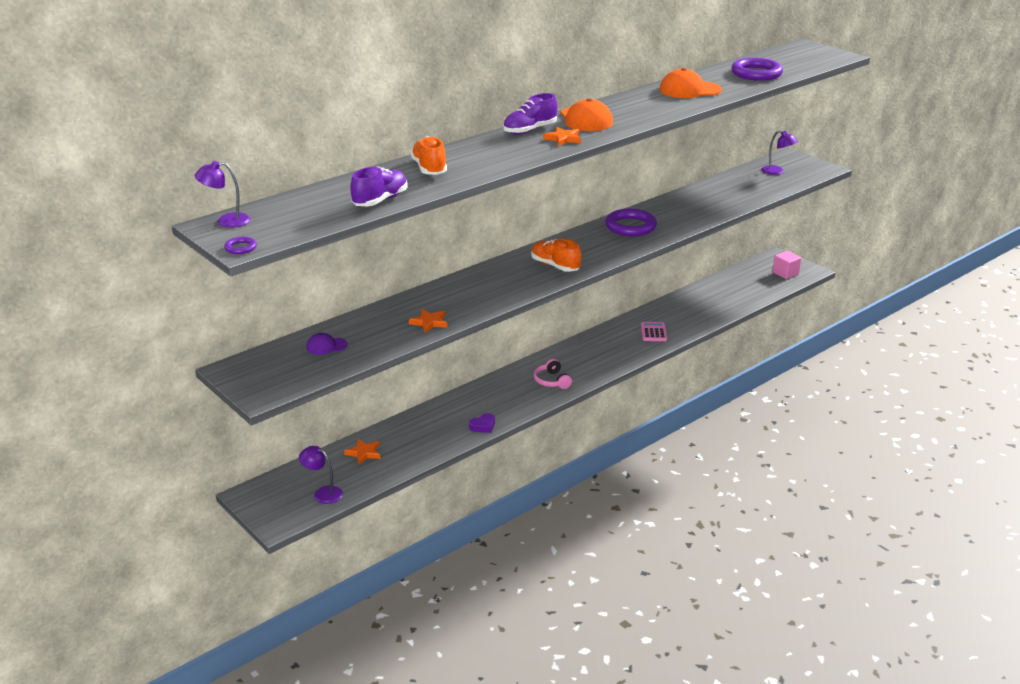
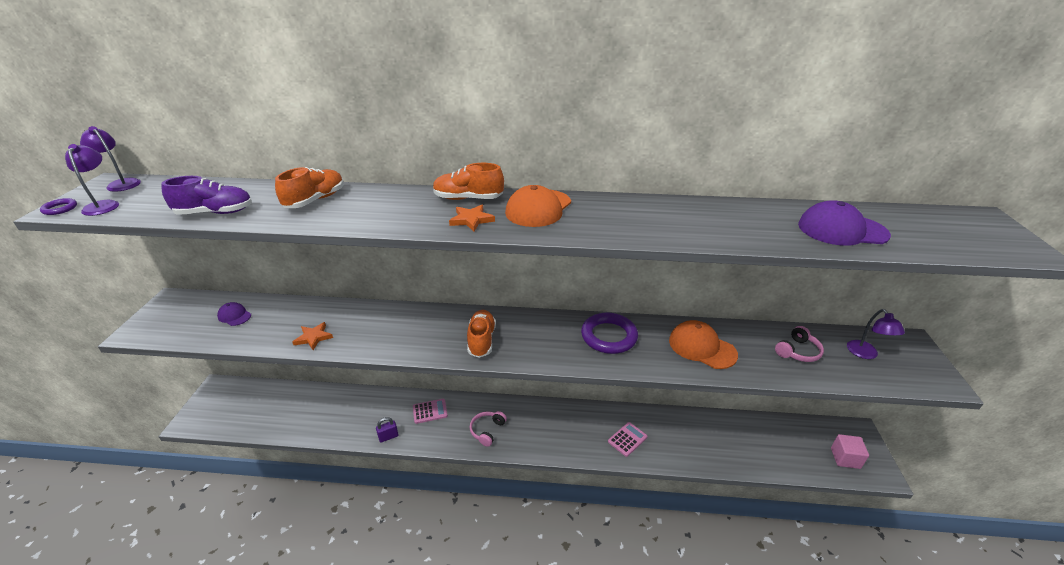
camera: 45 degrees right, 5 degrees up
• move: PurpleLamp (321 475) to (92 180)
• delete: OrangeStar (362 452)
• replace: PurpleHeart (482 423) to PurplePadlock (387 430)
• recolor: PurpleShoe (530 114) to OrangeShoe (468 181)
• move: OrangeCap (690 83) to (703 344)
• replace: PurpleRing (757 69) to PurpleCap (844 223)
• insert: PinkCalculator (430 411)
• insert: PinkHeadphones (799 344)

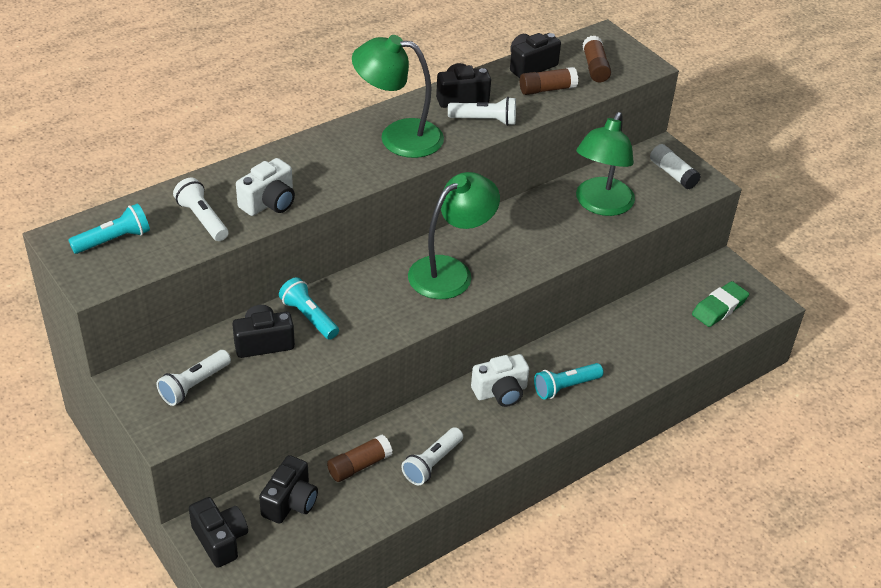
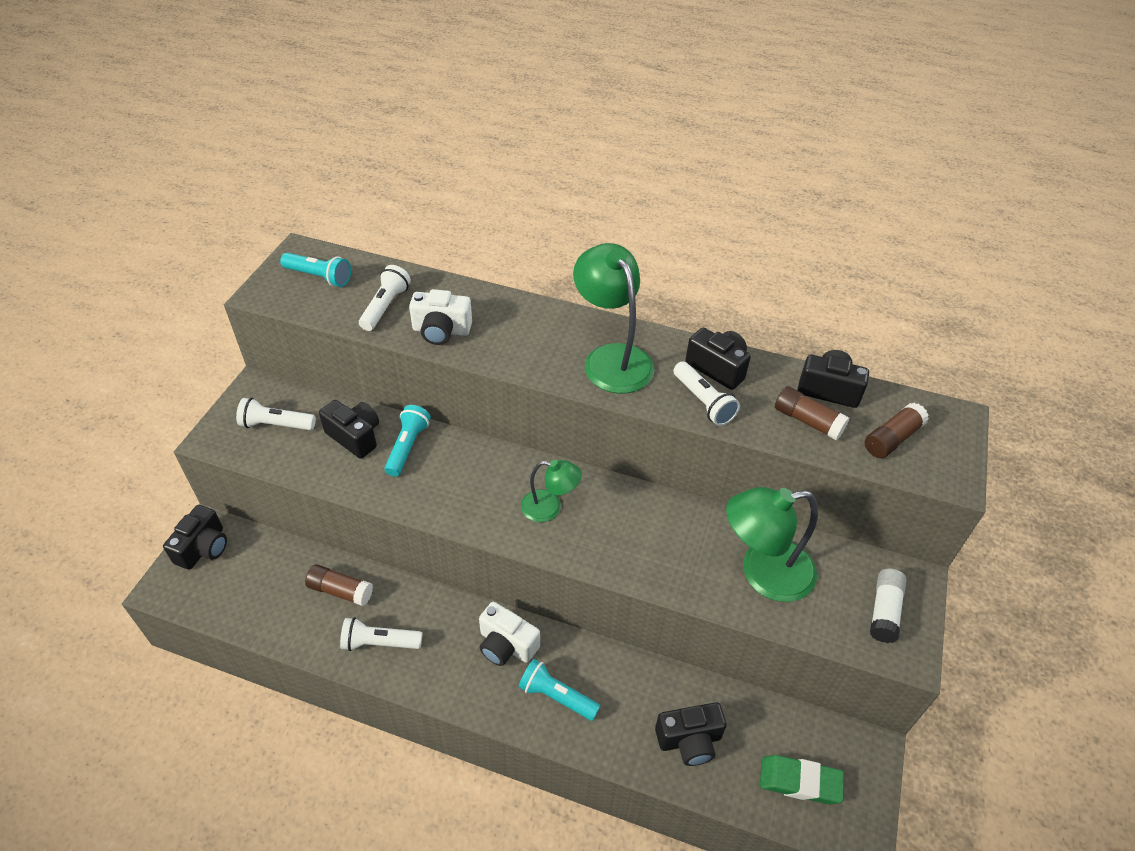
camera: 55 degrees right, 5 degrees up
• move: BlackCamera (288 489) to (691 734)
• resize: GreenLamp (454 235) = (551 491) x0.57

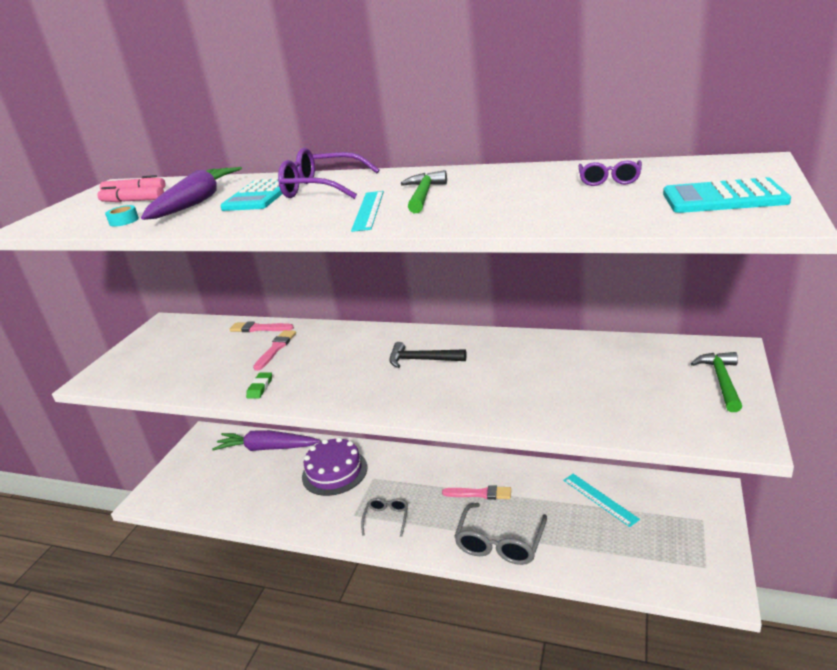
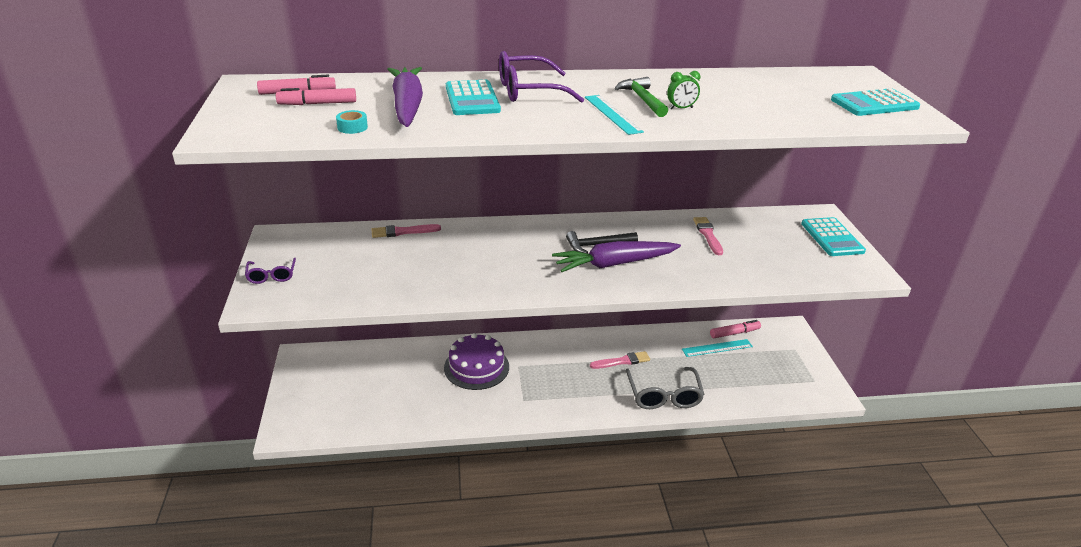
camera: 30 degrees left, 5 degrees up
• move: PurpleCarrot (266 440) to (616 256)
• delete: GreenEraser (259 385)
• move: PinkBrush (274 350) to (708 236)
• delete: GreyGlasses (384 517)
• rotate: TurquoiseRuler (601 500) = (717 348) 45 degrees counterclockwise
• move: PurpleGlasses (610 173) to (270 271)
• replace: GreenHammer (716 382) to TurquoiseCalculator (833 236)
• insert: GreenClock (683 90)
• insert: PinkMarker (735 329)

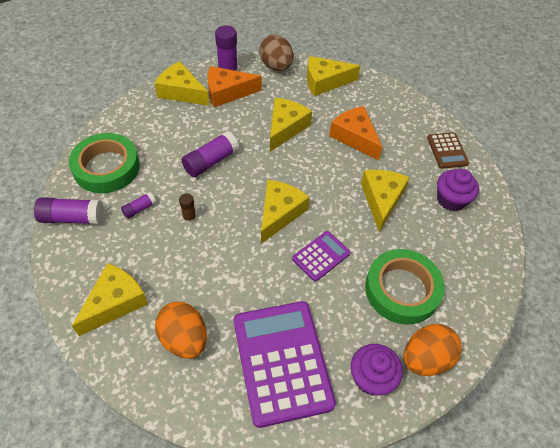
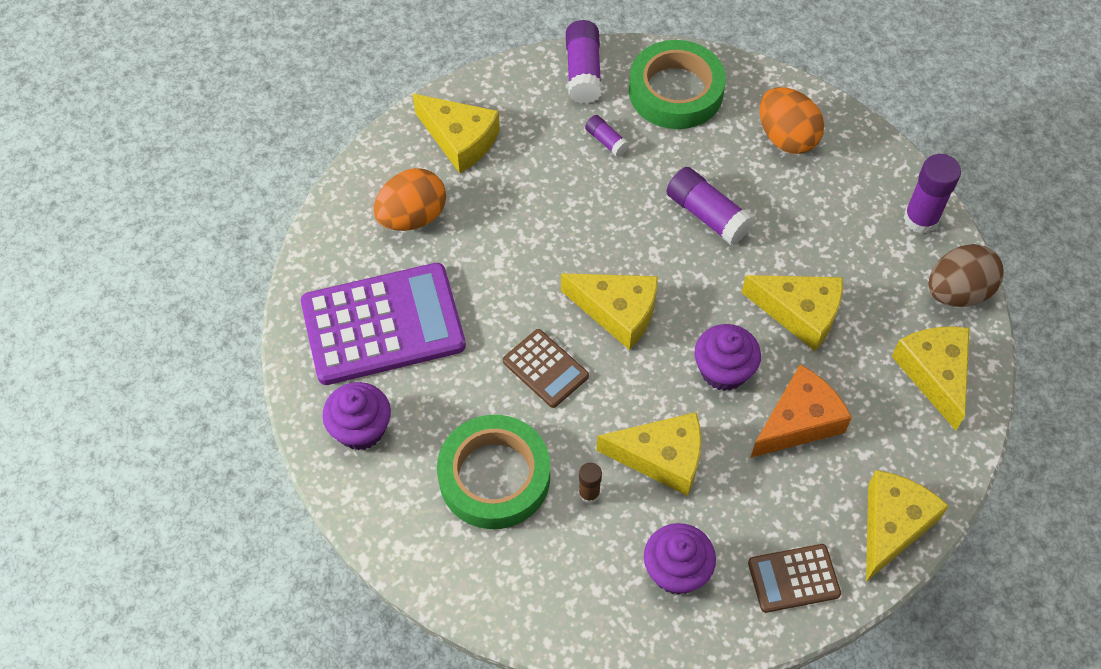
camera: 90 degrees right, 5 degrees up
• move: YellowCheese (181 83) to (907 526)
• move: BrownGlueStick (187 208) to (590 483)
• delete: OrangeCheese (235 86)
• recolor: PurpleCalculator (321 256) to BrownCalculator (546 368)
• move: OrangeEgg (433 350) to (791 120)
• insert: PurpleCupcake (727 357)

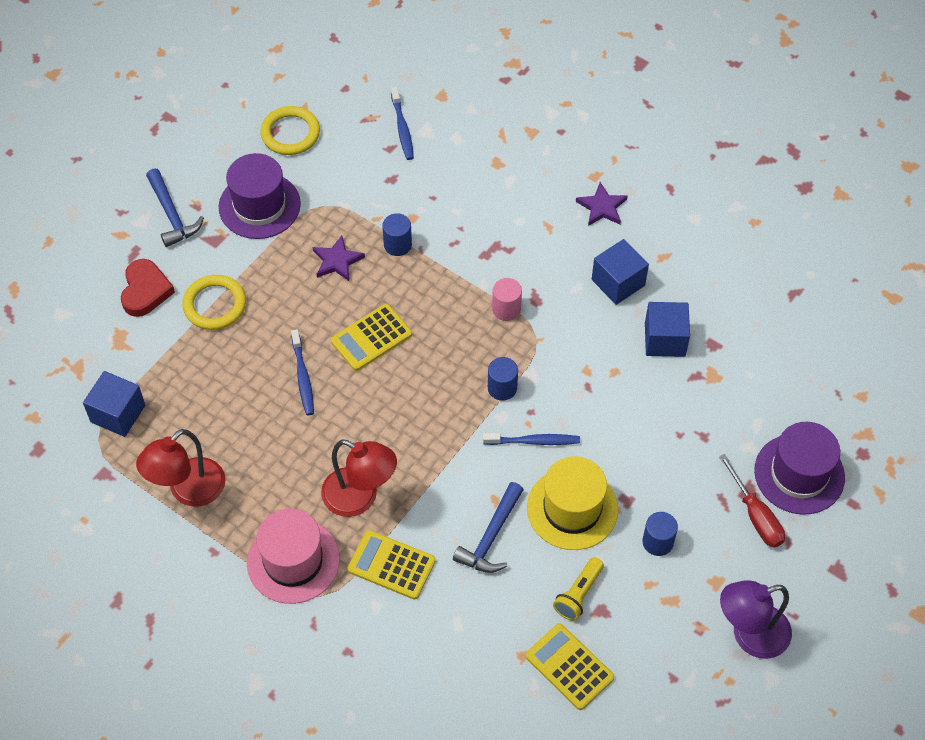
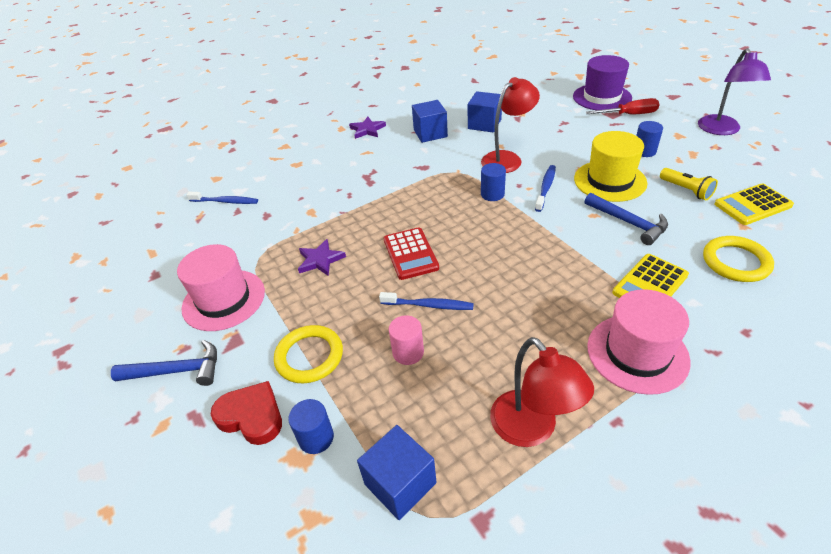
camera: 65 degrees left, 15 degrees down
• recolor: PurpleHat (260 196) to PinkHat (221 287)
• move: YellowRing (290 130) to (738 259)
• move: RedLamp (359 478) to (510 125)
• recolor: YellowCalculator (371 337) to RedCalculator (411 253)
• move: BlueCylinder (397 234) to (311 426)
• move: PinkCylinder (507 299) to (406 340)

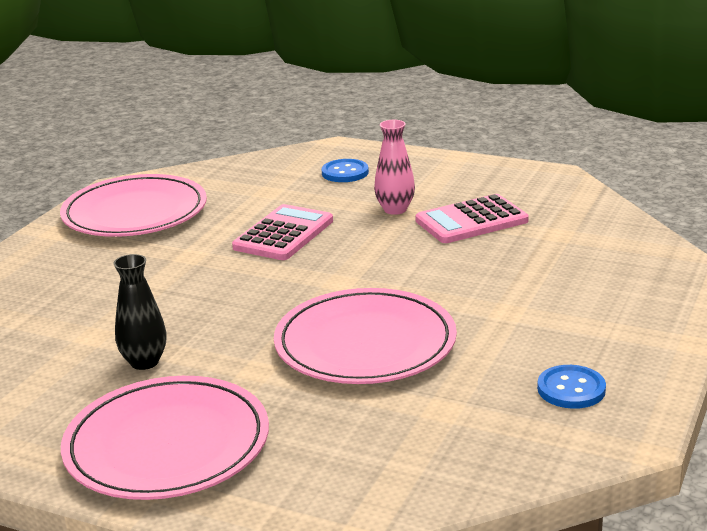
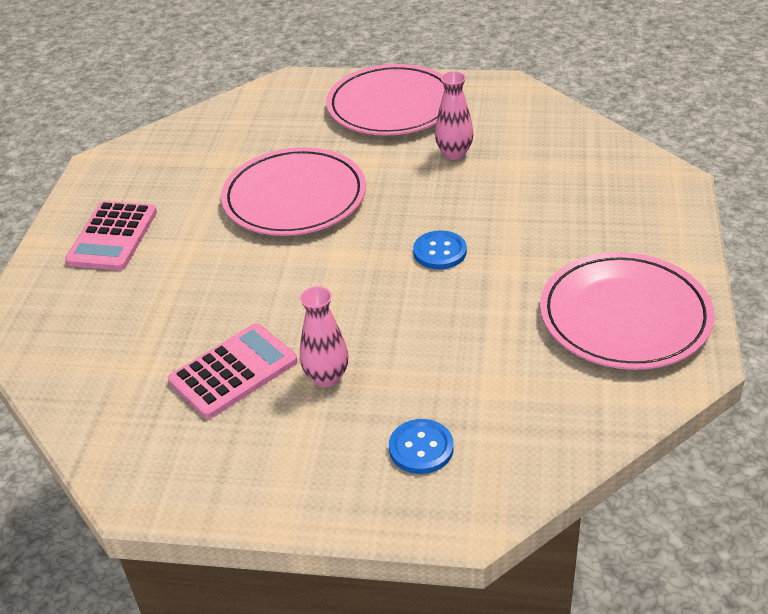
camera: 165 degrees right, 15 degrees up
• recolor: BlackVase (140 312) to PinkVase (454 115)
• move: PinkCalculator (282 232) to (111 235)
• move: BlueButton (571 387) to (440 249)

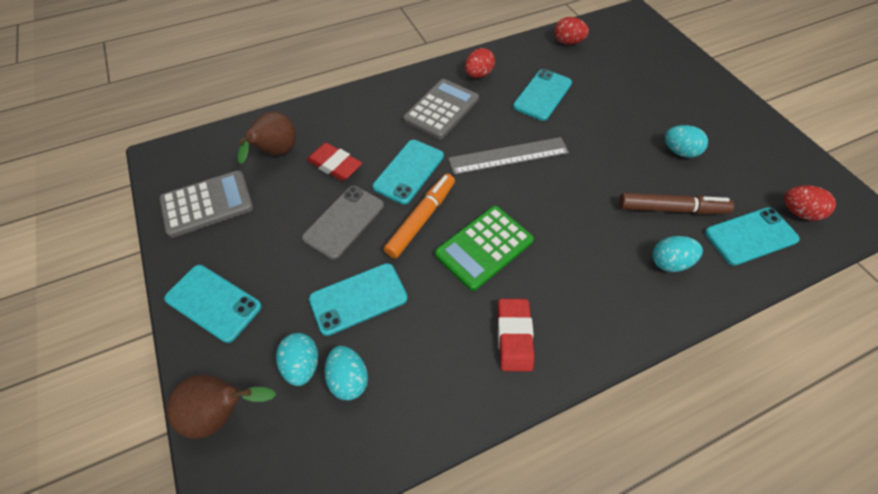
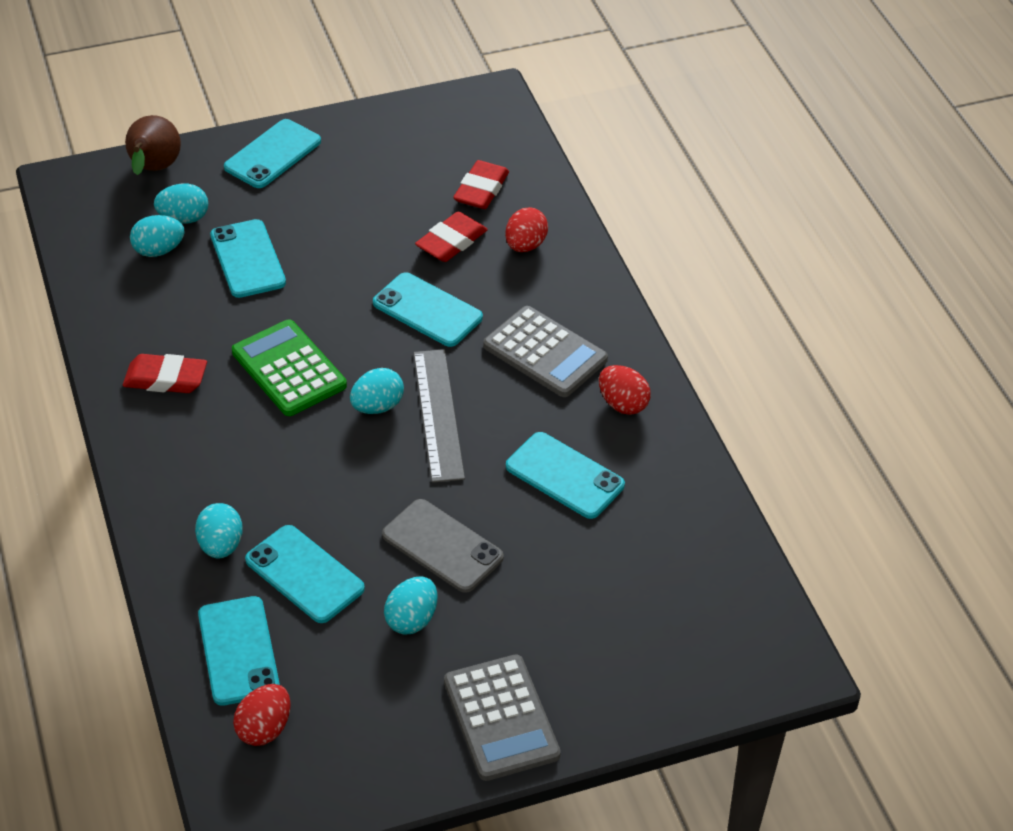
camera: 95 degrees right, 10 degrees down
• move: GreyCalculator (206 204) to (502 717)
• replace: BrownPear (267 138) to RedEraser (481 184)
• move: GreyPhone (343 223) to (443 546)
• delete: OrangeMarker (419 216)
• move: RedEgg (571 31) to (526 229)
• replace: BrownMarker (676 203) to TurquoisePhone (305 574)
• insert: TurquoiseEgg (377 391)

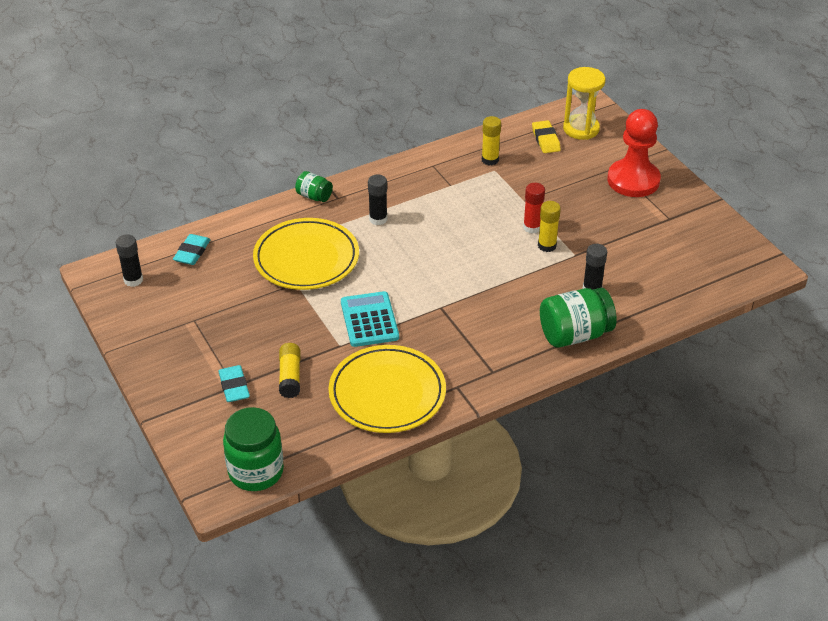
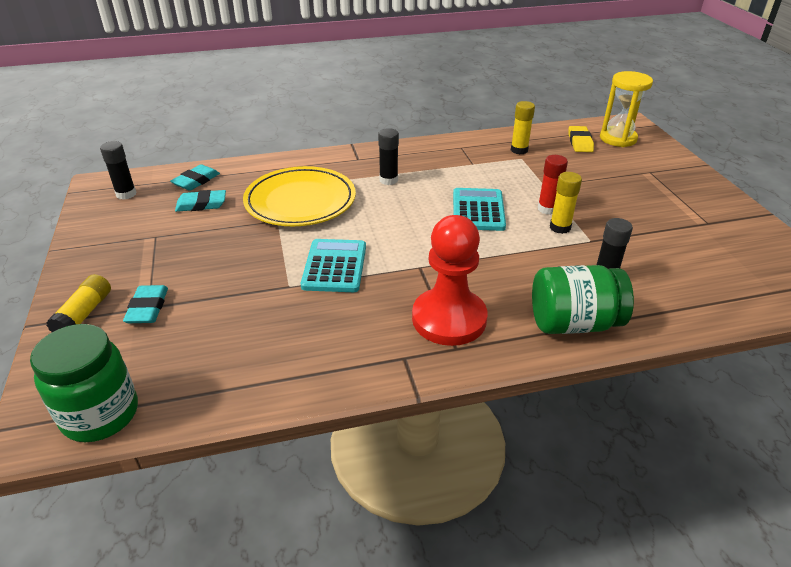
camera: 15 degrees right, 5 degrees down
• move: YellowGlueStick (289 370) to (78 303)
• delete: GreenJar (314 186)
• delete: YellowPlate (387 389)
• move: RedPawn (634 153) to (450 280)
• insert: TurquoiseEraser (200 201)
• insert: TurquoiseCalculator (479 209)

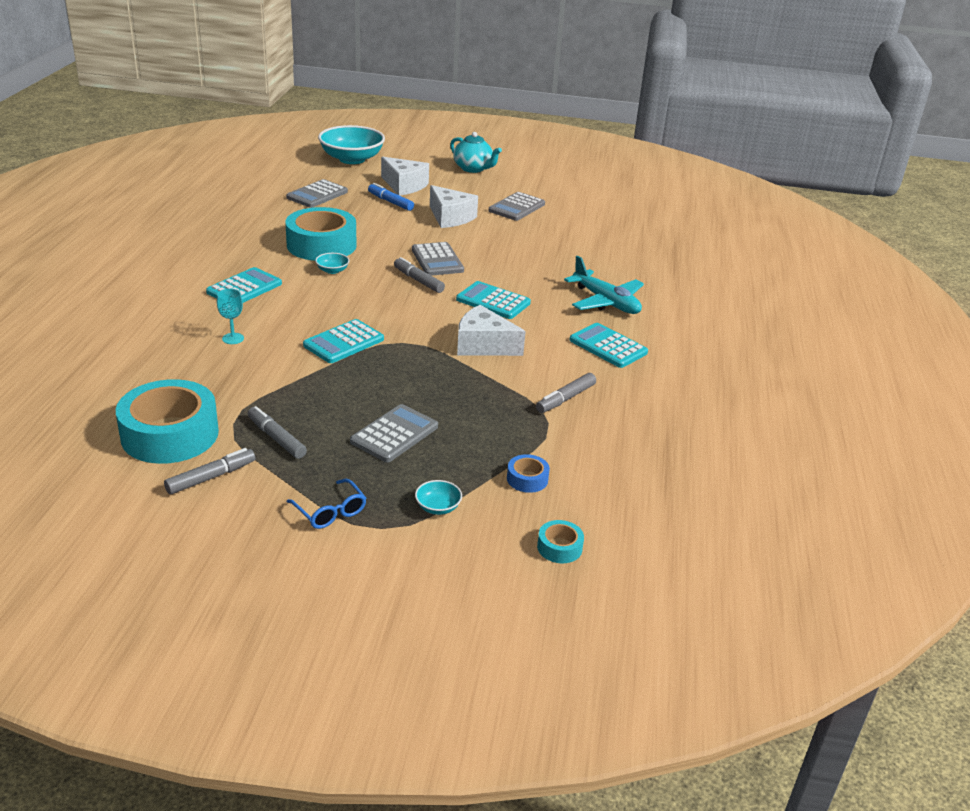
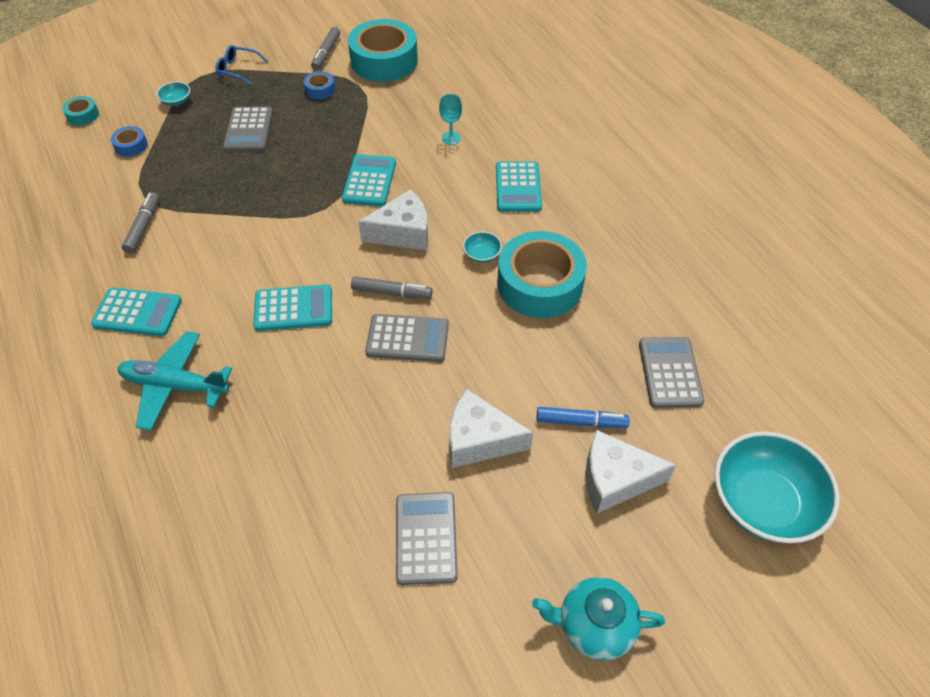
camera: 145 degrees right, 20 degrees up
• replace: GreyMarker (277 432) to BlueTape (319 85)
• rotate: GreyCalculator (438 259) = (407 338) 150 degrees clockwise
• move: WhiteCheese (491 330) to (393 220)

